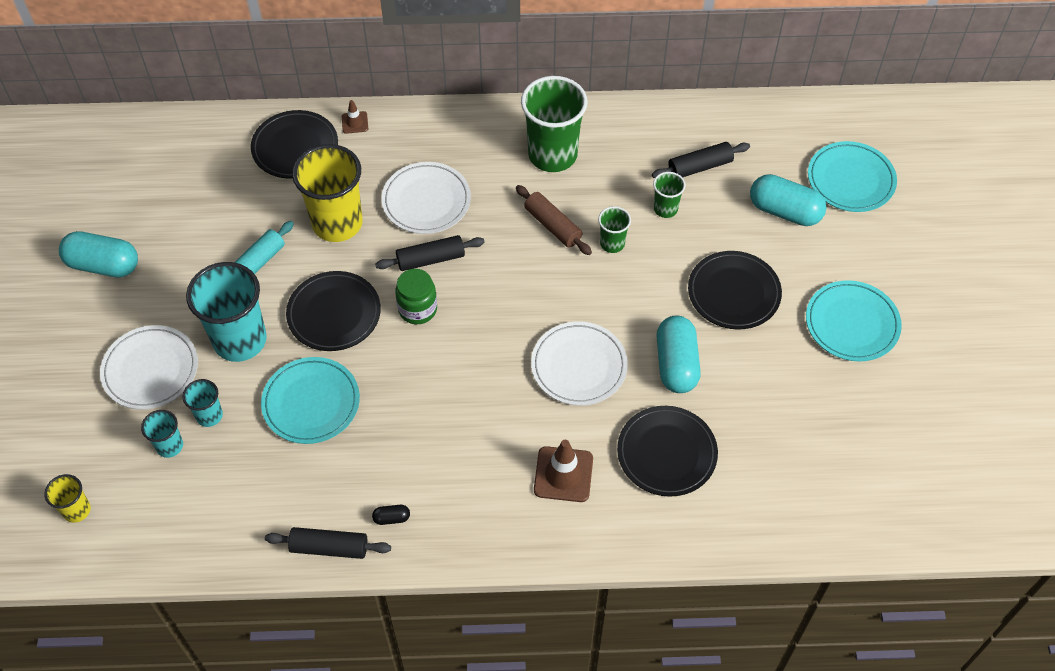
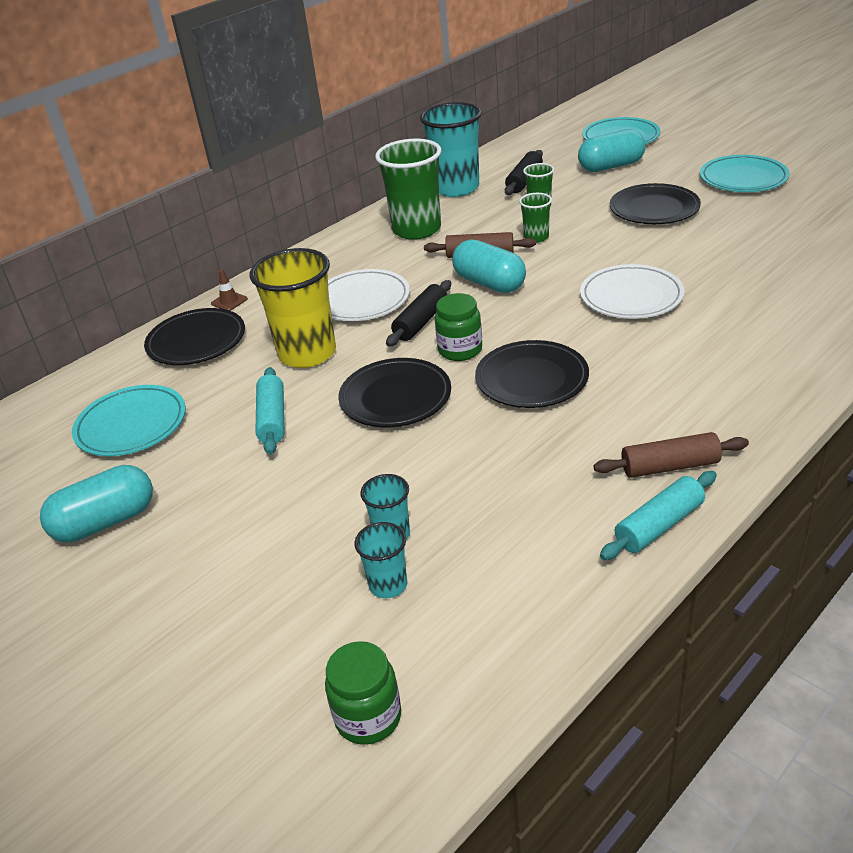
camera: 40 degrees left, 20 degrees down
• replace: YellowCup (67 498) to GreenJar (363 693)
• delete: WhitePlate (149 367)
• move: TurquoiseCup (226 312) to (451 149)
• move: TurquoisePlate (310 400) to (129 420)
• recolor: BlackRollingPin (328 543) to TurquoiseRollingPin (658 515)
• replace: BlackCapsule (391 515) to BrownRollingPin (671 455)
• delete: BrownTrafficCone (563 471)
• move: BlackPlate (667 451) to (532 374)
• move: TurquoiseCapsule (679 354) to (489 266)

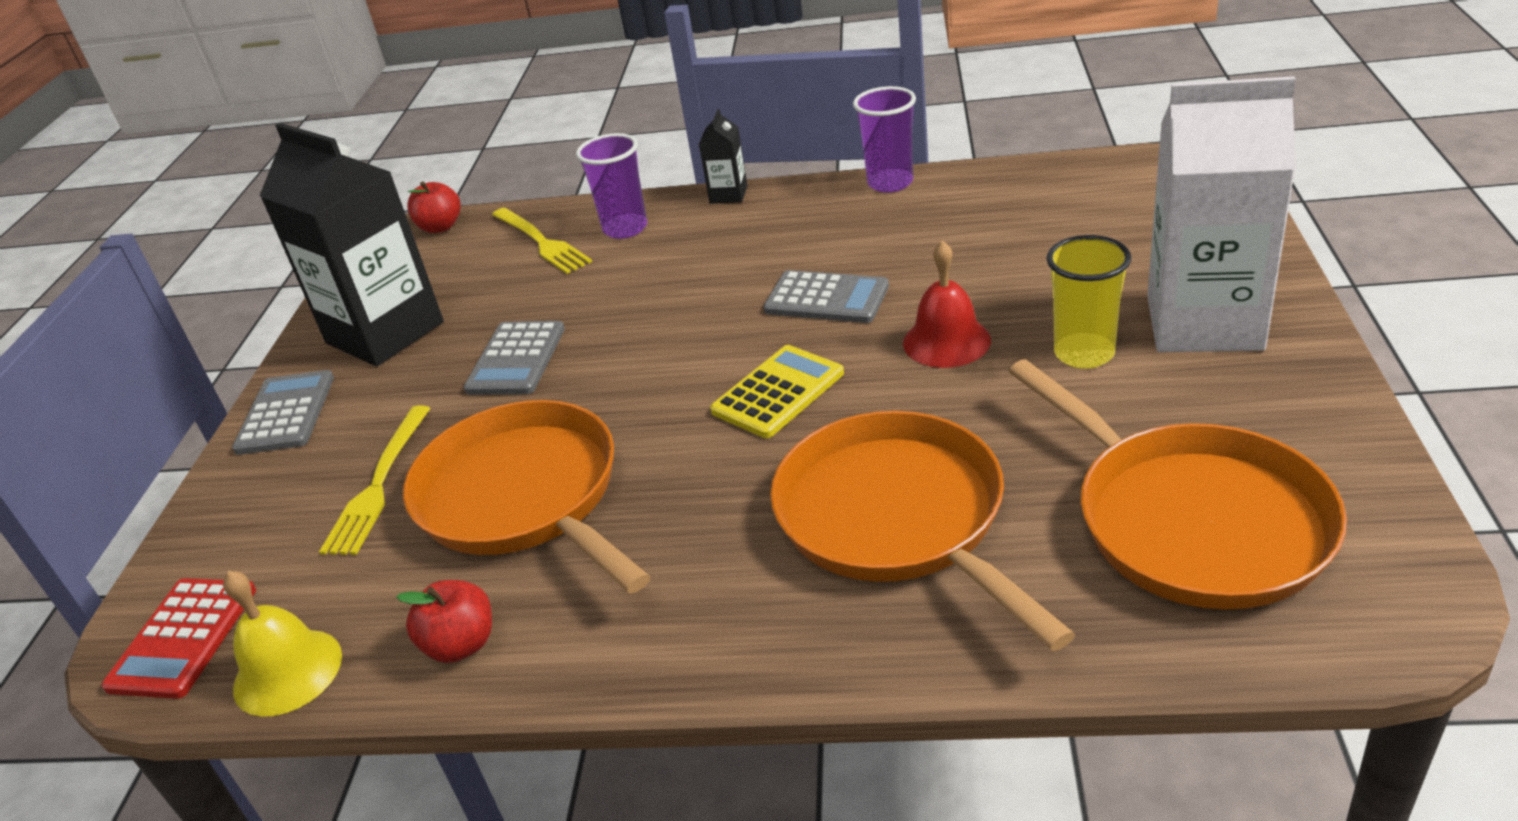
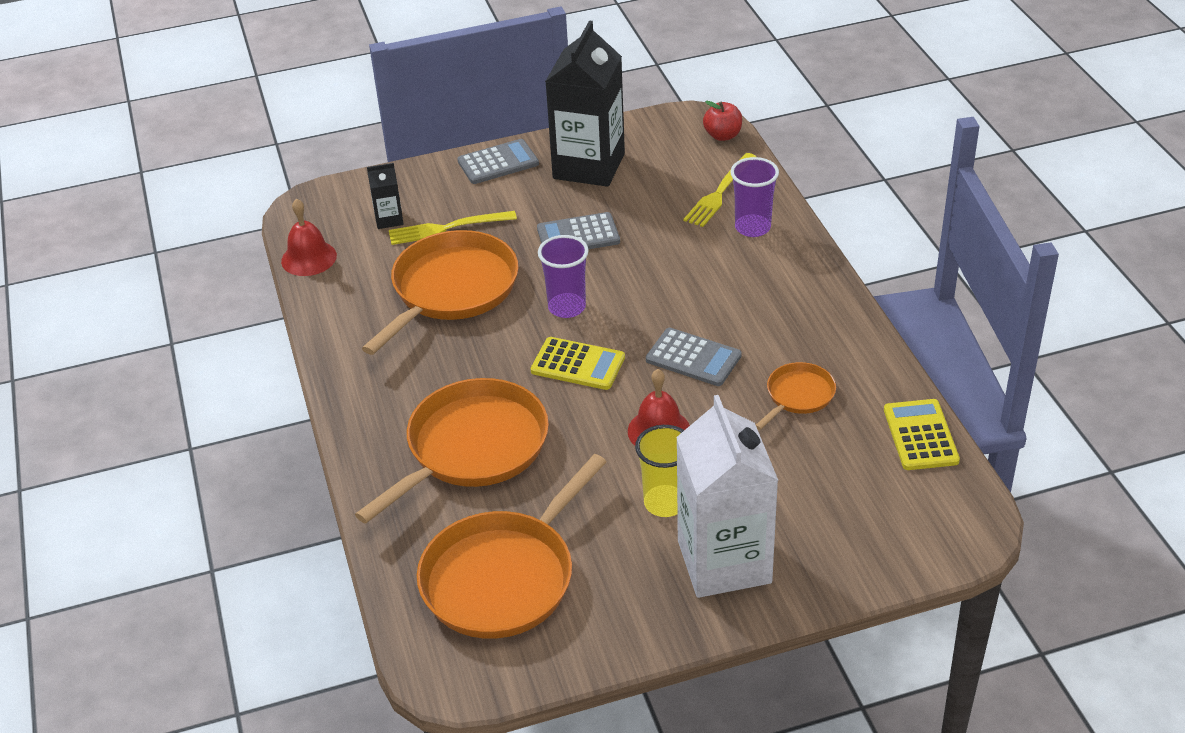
camera: 65 degrees right, 5 degrees up
• delete: RedCalculator (178 638)
• recolor: YellowBell (282 644) to RedBell (309 237)
• delete: RedApple (444 621)
• move: BlackCarton (723 156) to (385 196)
• rotate: GreyCalculator (826 296) = (694 357) 60 degrees counterclockwise
• move: PurpleCup (884 139) to (563 276)
• insert: OrangePan (796 396)
• insert: YellowCalculator (922 434)

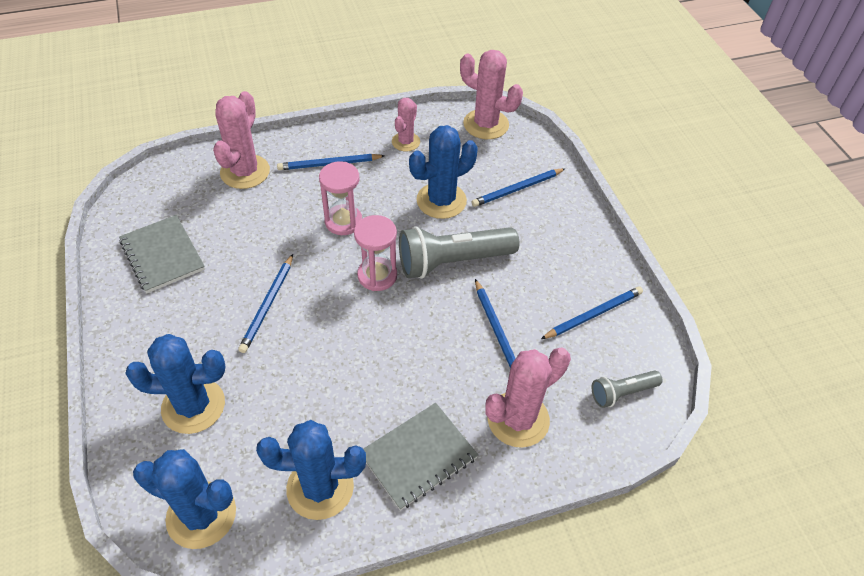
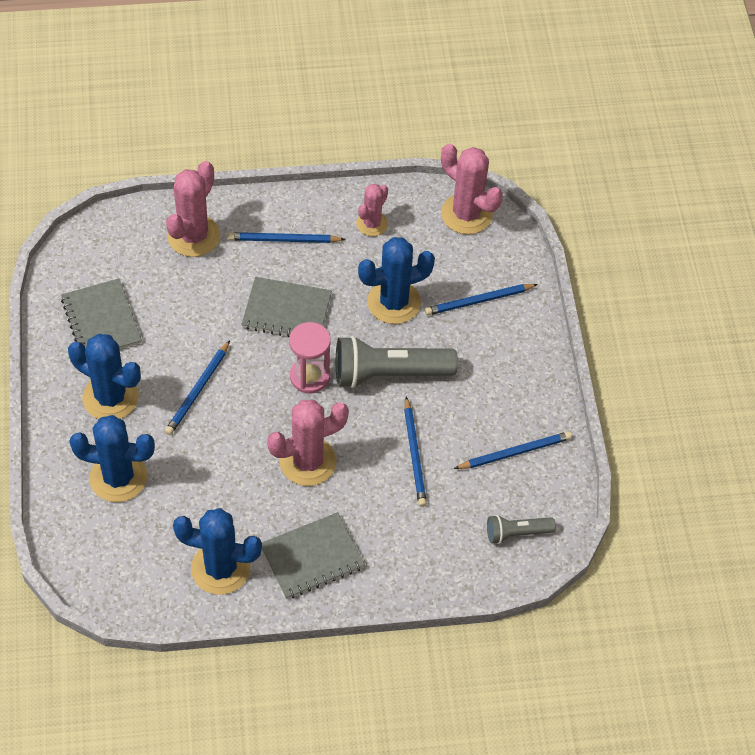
camera: 10 degrees right, 5 degrees up
• move: BlueCactus (184 499) to (104 376)
• replace: PinkHourglass (340 198) to GreyNotebook (286 307)
• move: PinkCactus (528 398) to (308 443)

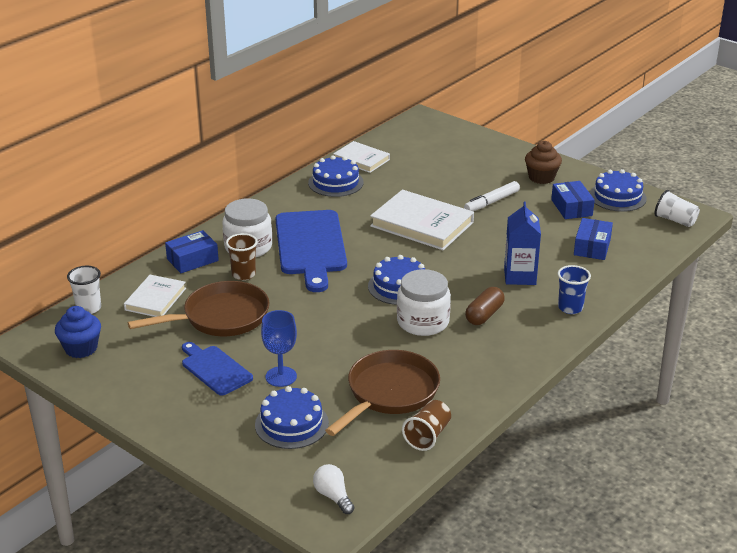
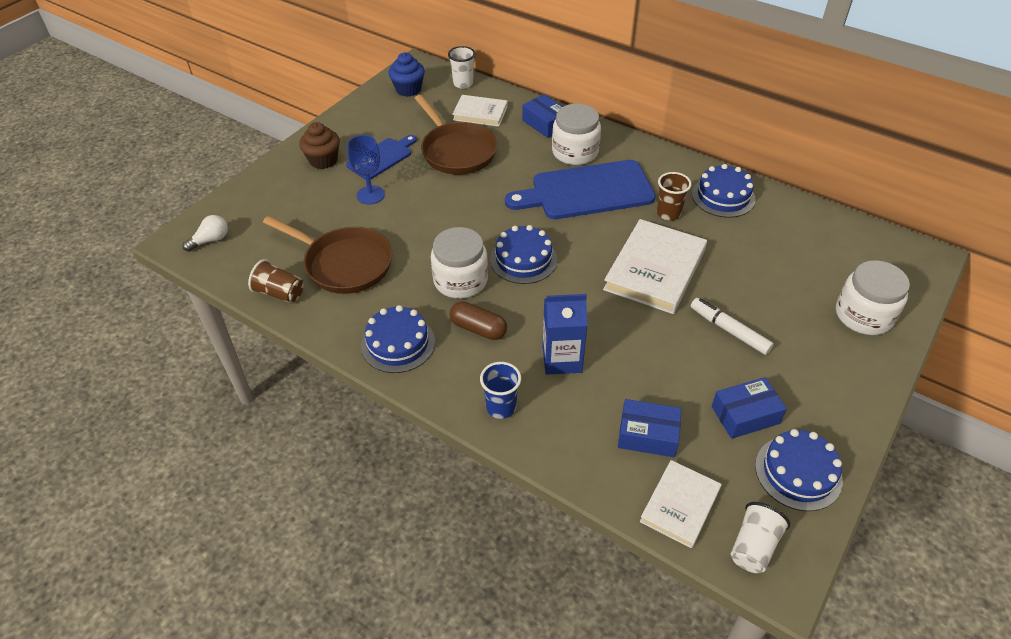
camera: 85 degrees right, 15 degrees up
• move: BrownCup (242 256) to (674 196)
• move: BlueCake (292 417) to (398 339)
• move: WhiteBook (361 157) to (681 504)
• move: BrownCupcake (543 162) to (319 145)
• insert: WhiteJar (873 297)

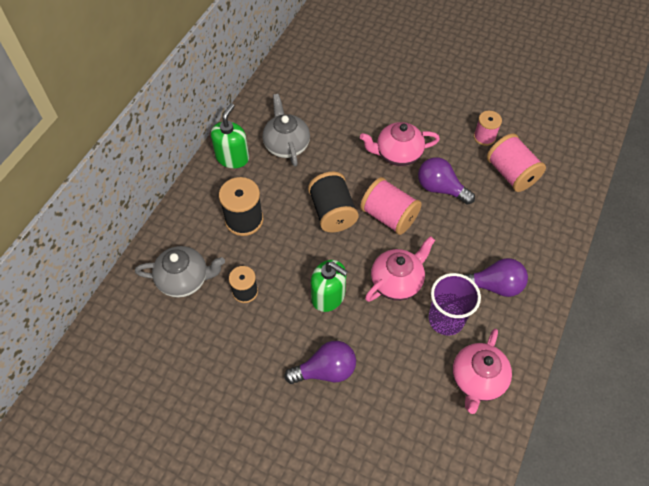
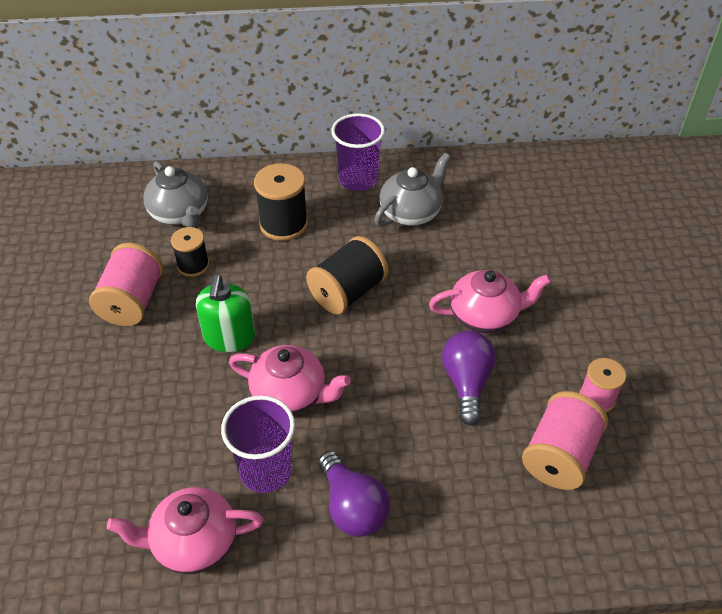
camera: 60 degrees right, 10 degrees down
• replace: GreenSoapDispenser (230 135) to PurpleCup (358 152)
• delete: PurpleLightBulb (320 362)
• rotate: PinkTeapot (400 144) = (490 302) 120 degrees clockwise
• move: PinkSpool (391 206) to (126 284)

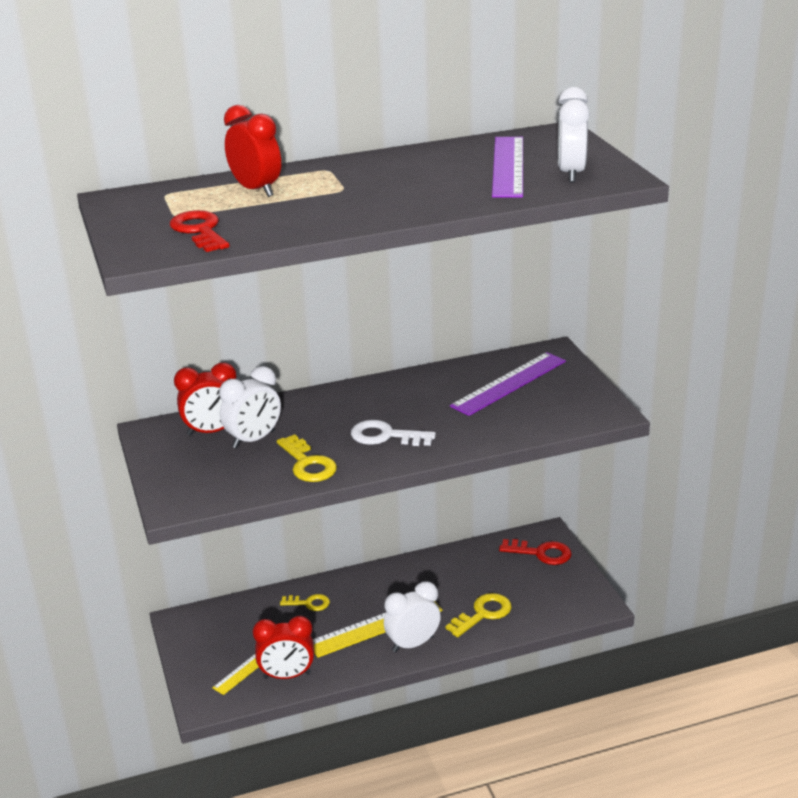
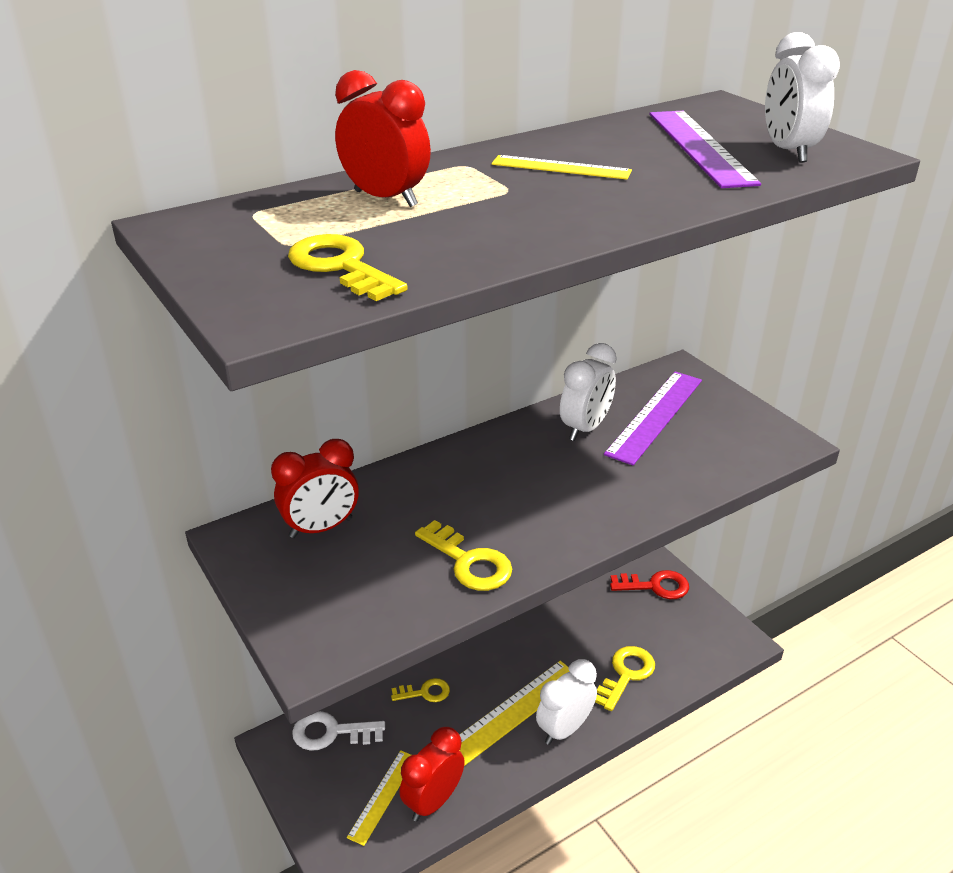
camera: 15 degrees left, 5 degrees up
• recolor: RedKey (200 231) to YellowKey (348 267)
• move: WhiteClock (250 407) to (588 392)
• rotate: RedClock (283 647) = (432 774) 150 degrees clockwise
• move: WhiteKey (393 433) to (338 731)
• insert: YellowRuler (562 167)

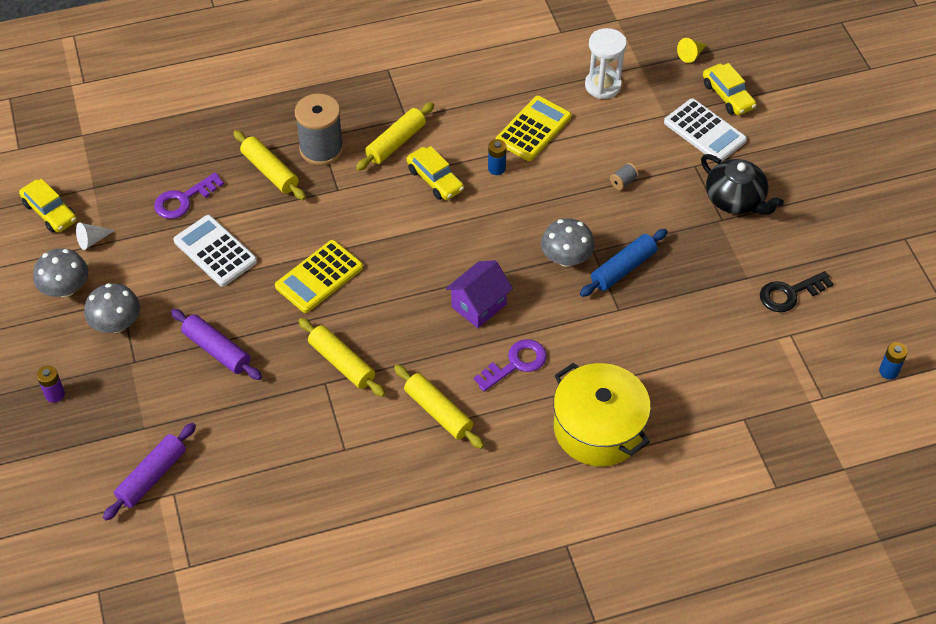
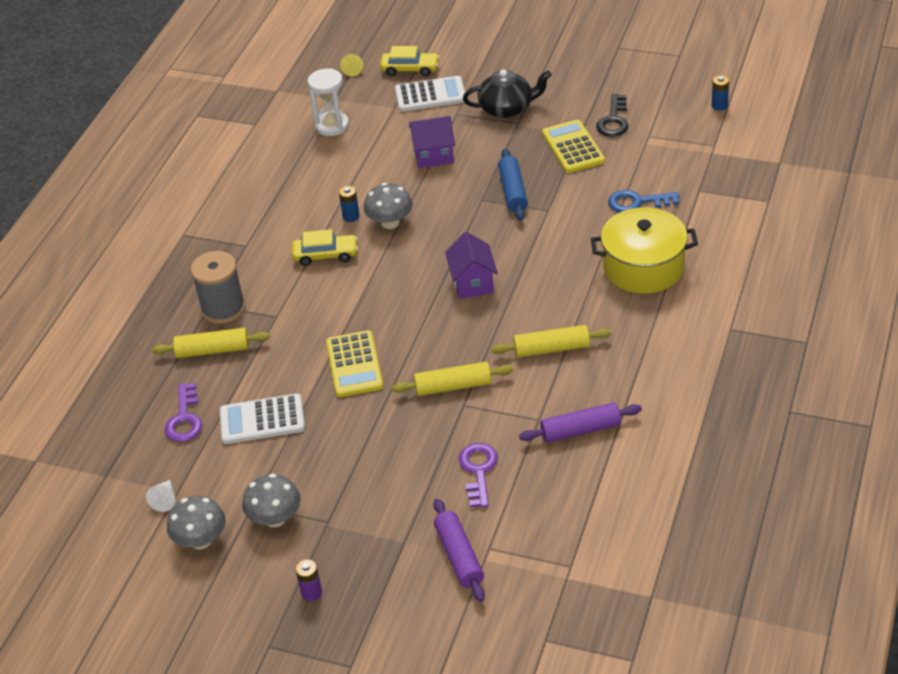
camera: 50 degrees left, 10 degrees down
• delete: YellowCar (48 206)
• move: PurpleRollingPin (216 344) to (580 422)
• delete: YellowRollingPin (395 136)
• move: PurpleKey (510 365) to (478 475)
• move: YellowCalculator (534 128) to (573 146)
• move: GreyMushroom (568 242) to (388 206)
• replace: GreySpool (624 176) to PurpleHouse (432 142)
• insert: BlueKey (643 201)

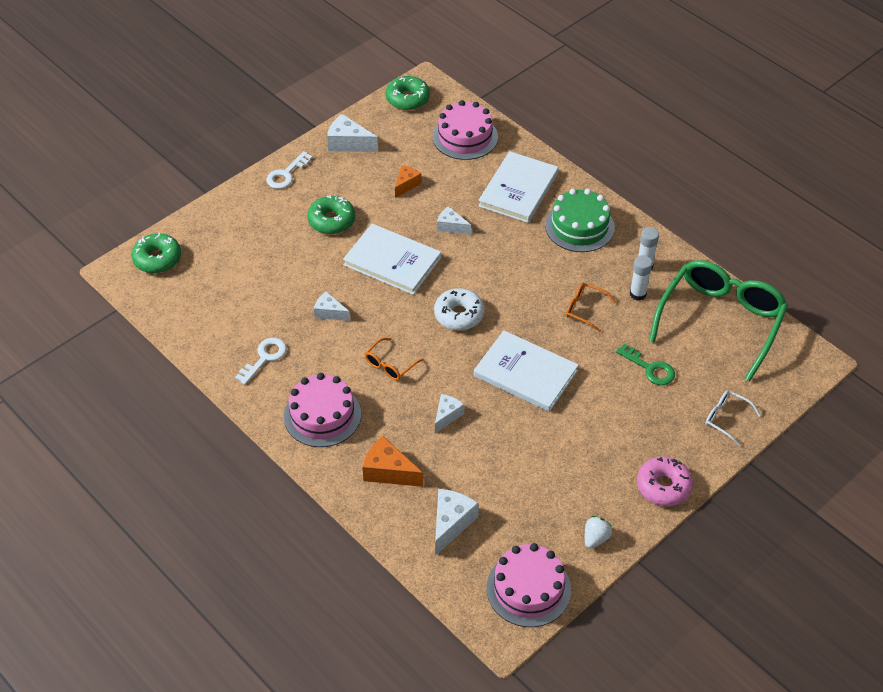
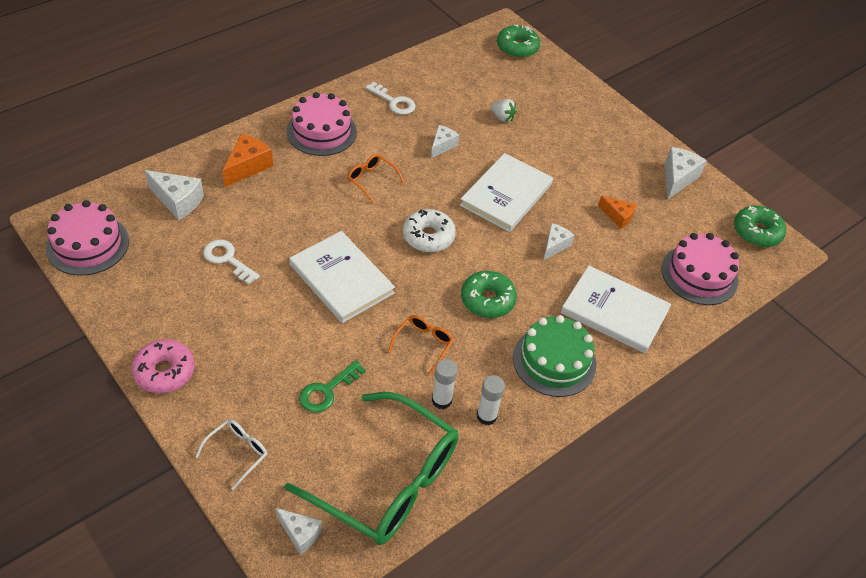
camera: 90 degrees right, 0 degrees up
• move: WhiteKey (289 170) to (231 262)
• move: GreenDonut (331 214) to (489 294)
• move: WhiteCheese (449 413) to (299 531)
• rotate: WhiteBook (526 371) = (342 277) 75 degrees counterclockwise
• move: WhiteStrawberry (599 532) to (504 110)

